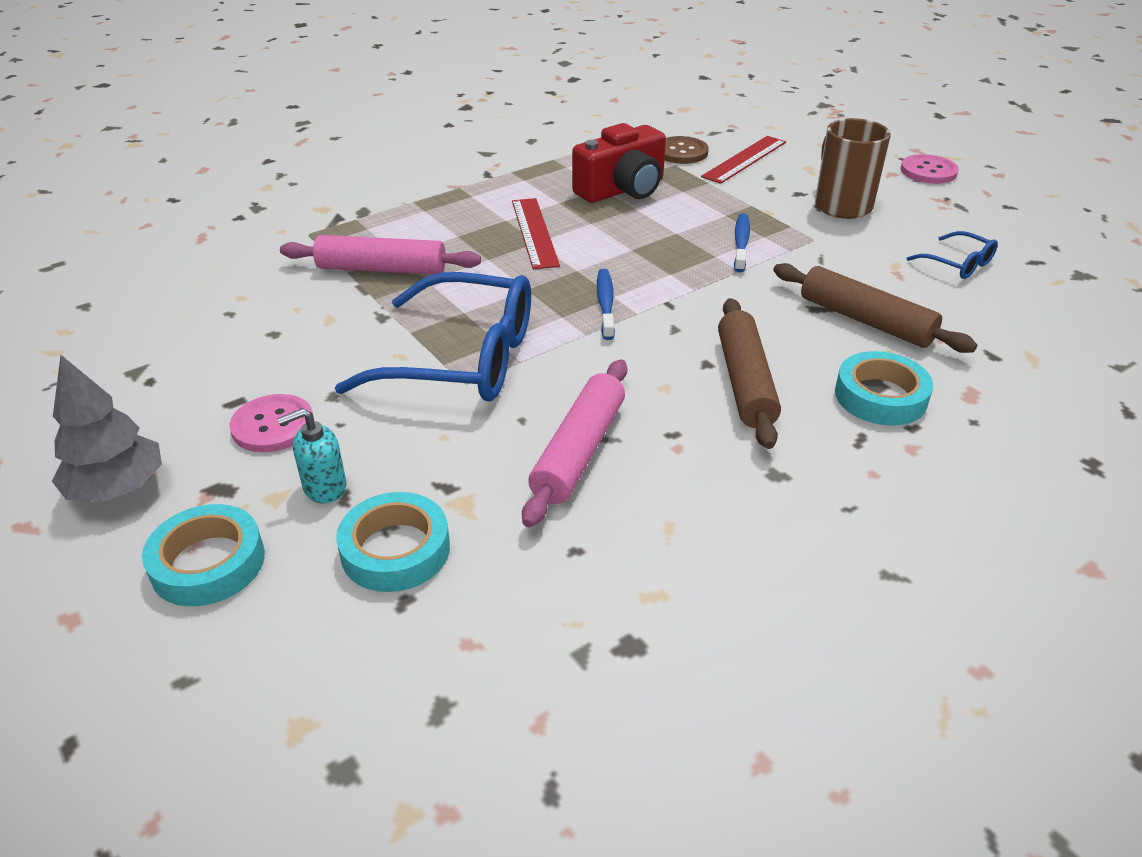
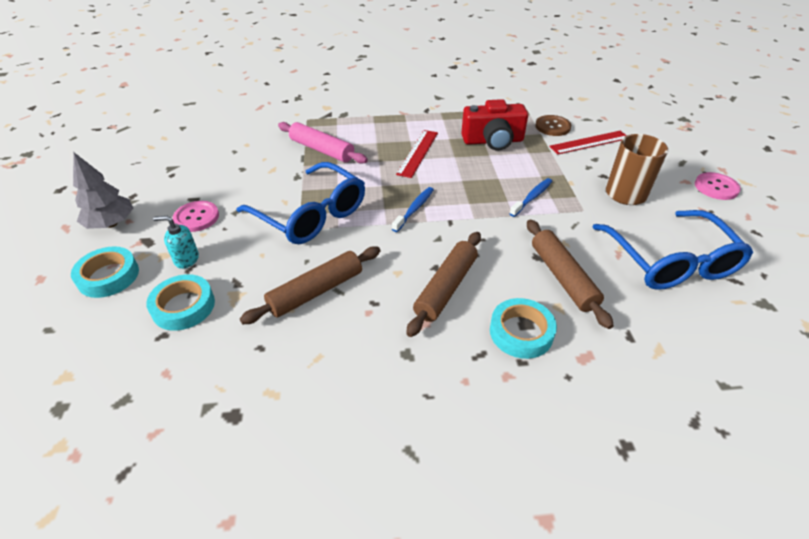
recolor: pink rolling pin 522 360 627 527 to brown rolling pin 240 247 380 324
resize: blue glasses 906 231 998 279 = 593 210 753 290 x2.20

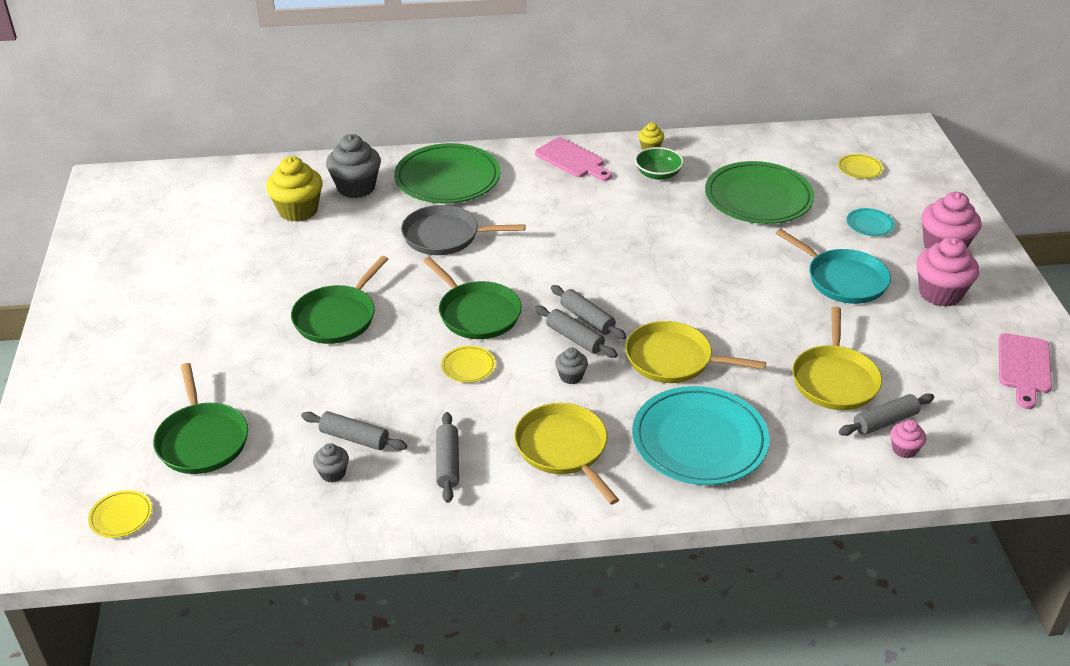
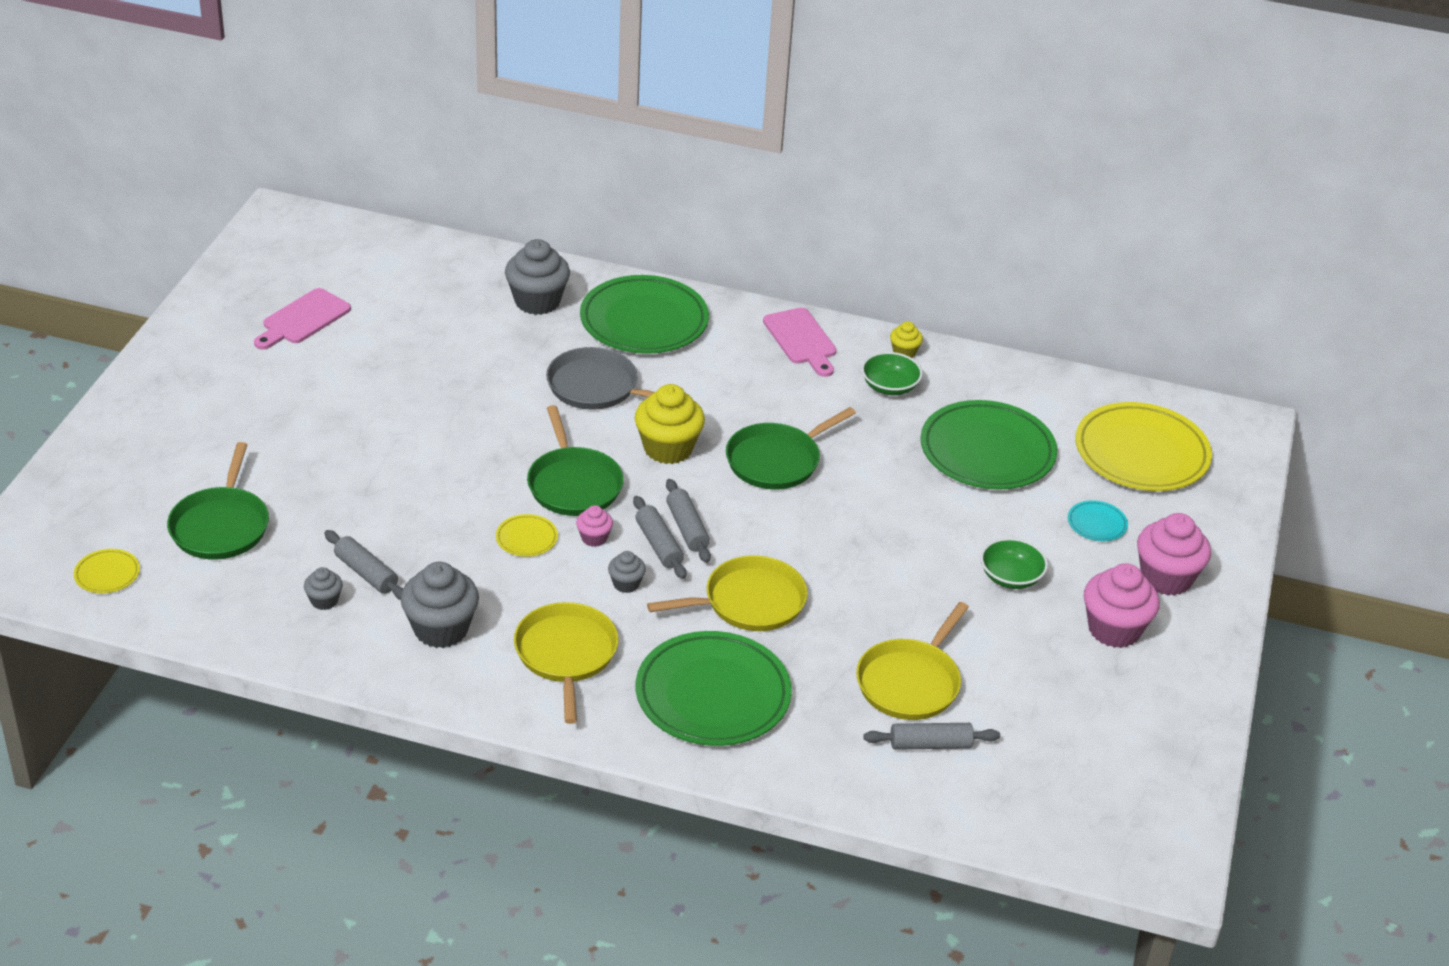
move: pink cutting board 998 333 1052 409 to 254 288 351 350; pink cupcake 890 420 926 458 to 576 505 613 547; yellow cupcake 266 156 323 222 to 635 384 705 464; green pan 291 256 388 344 to 726 407 856 489
replace: grey rolling pin 436 412 459 503 to grey cupcake 401 562 479 648; turquoise pan 776 229 891 304 to green bowl 980 538 1048 589
recolor: turquoise plate 632 386 770 485 to green plate 636 631 792 746
rotate: yellow pan 625 321 766 383 = 647 556 808 631 120 degrees clockwise
resize: yellow plate 838 154 883 179 = 1075 402 1212 491 x2.34

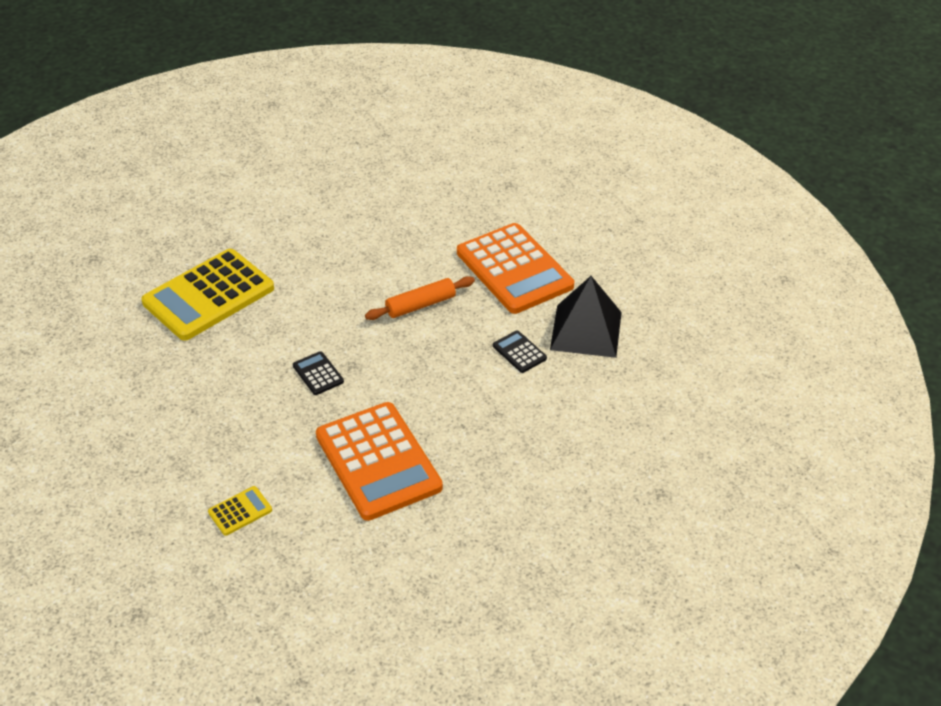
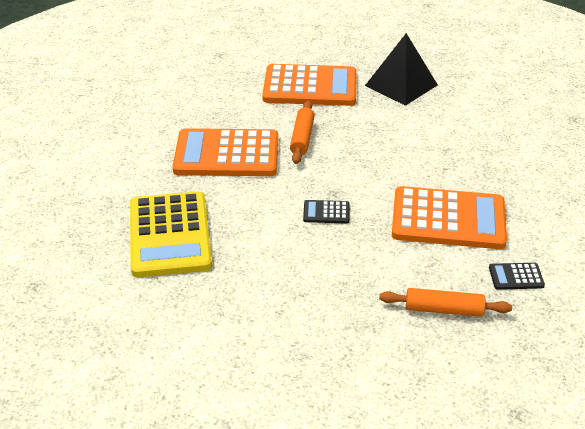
insert: orange calculator 173 128 278 176
move: black calculator 493 330 547 373 to 489 263 545 290
replace: yellow calculator 208 486 272 536 to orange rolling pin 379 288 512 317

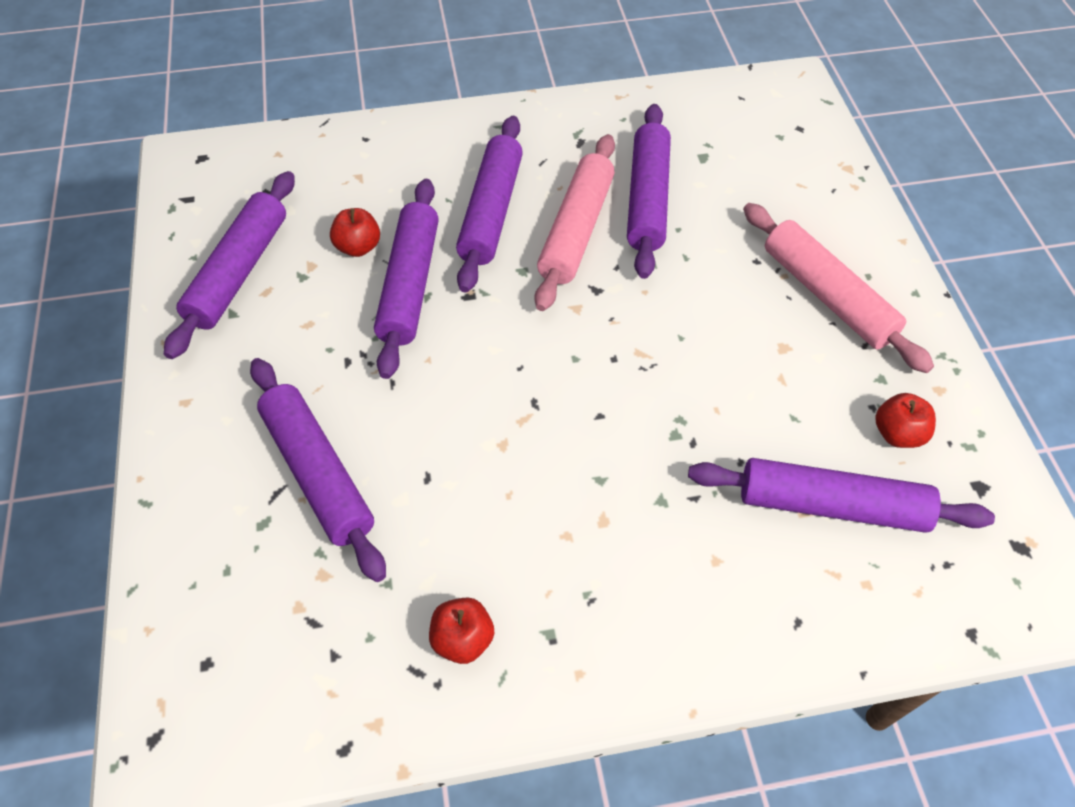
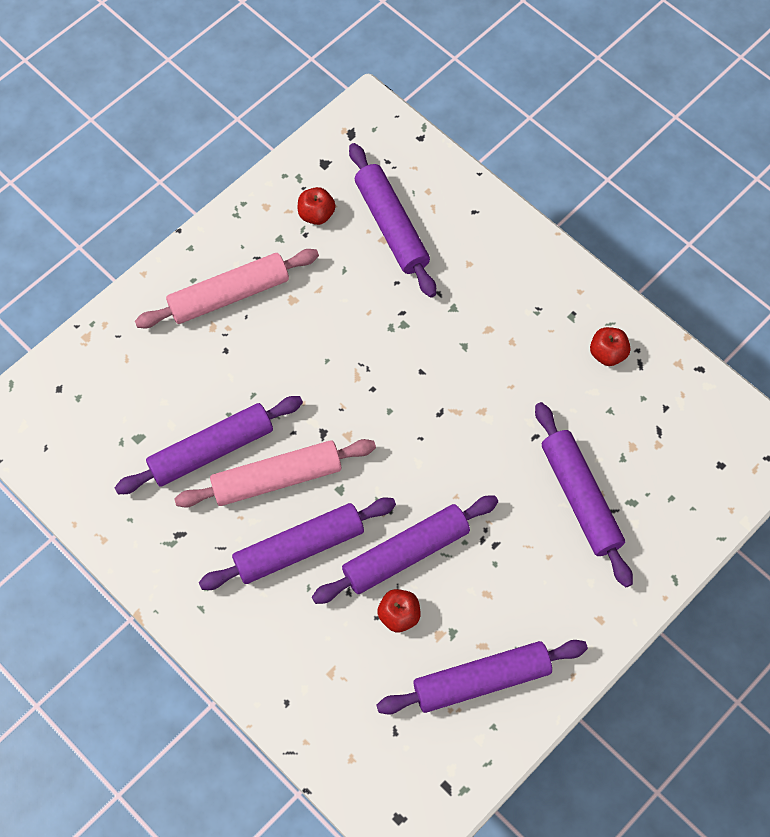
rotate: pink rolling pin 743 203 934 373 = 135 249 319 328 45 degrees clockwise; purple rolling pin 250 358 386 582 = 535 402 633 587 45 degrees counterclockwise

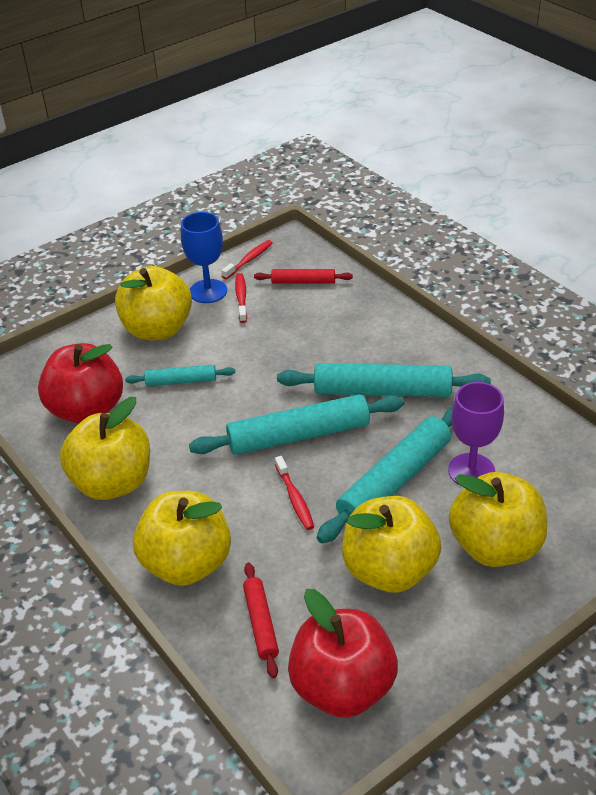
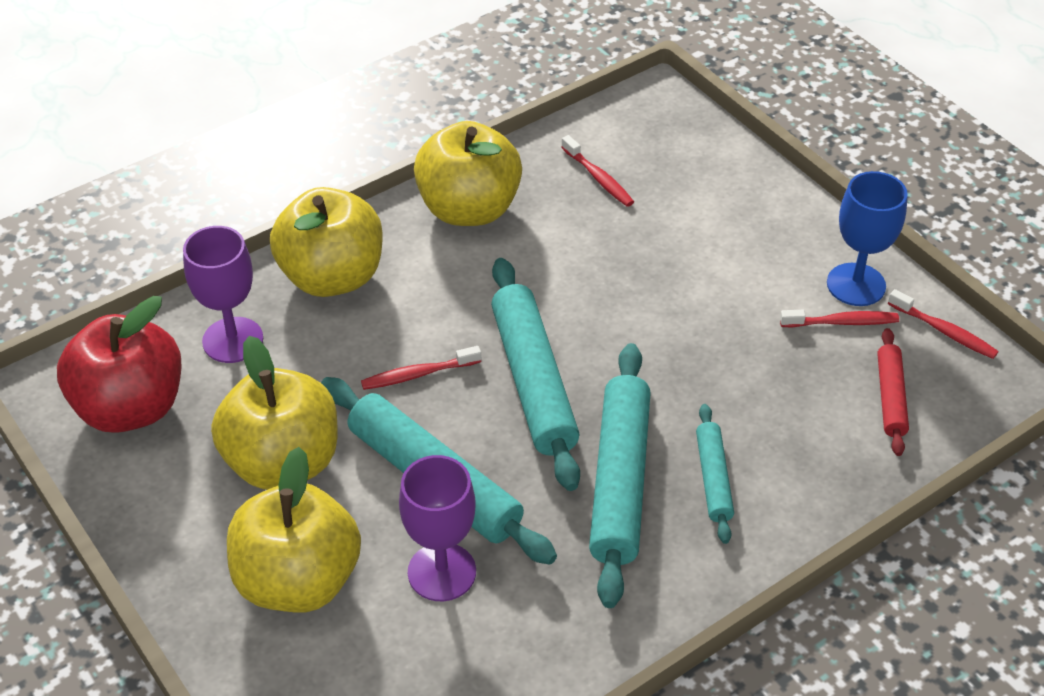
delete: yellow apple 115 266 192 340
move: turquoise rolling pin 125 365 235 386 to 696 404 734 544
replace: red rolling pin 243 563 279 678 to purple goblet 183 226 263 363; red apple 38 343 123 424 to red toothbrush 561 135 634 207

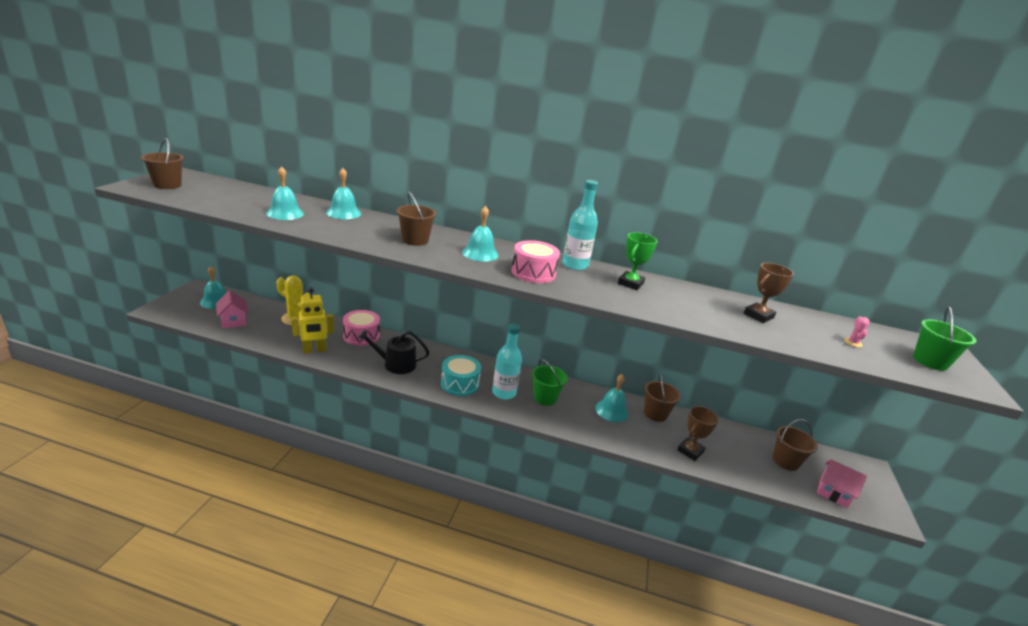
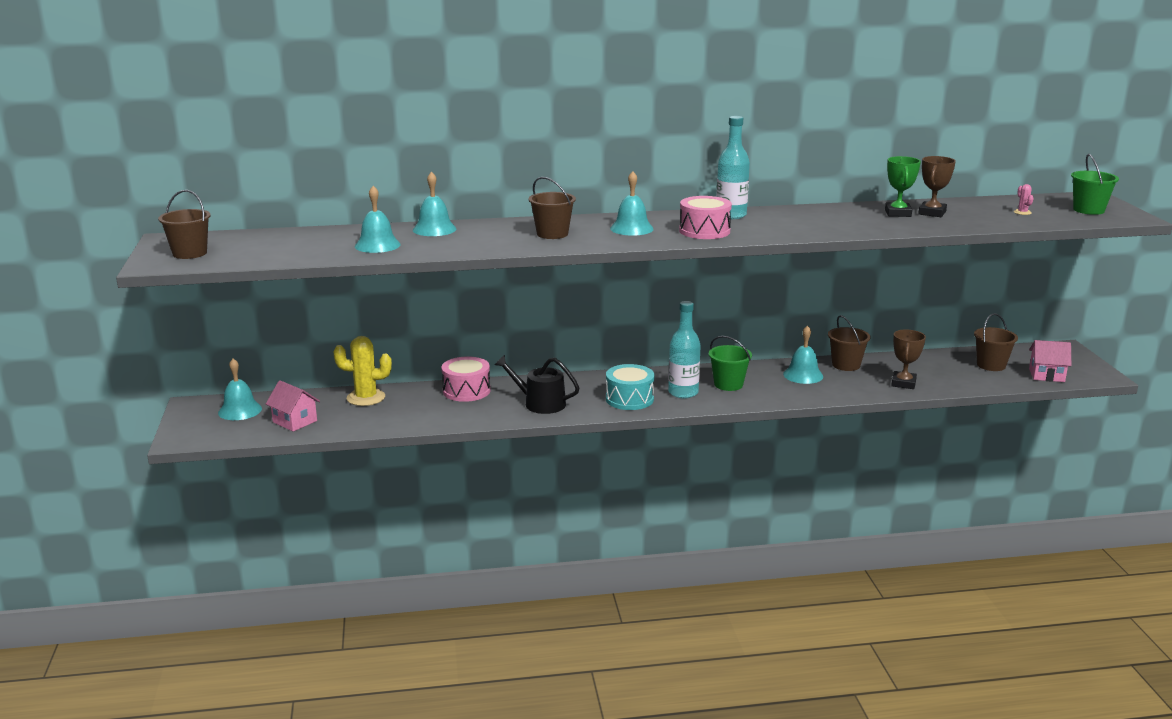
delete: yellow robot 291 287 334 354
move: green trophy 618 232 658 290 to 885 156 921 217
rotate: black watering can 358 329 429 374 = 494 355 579 414 45 degrees clockwise

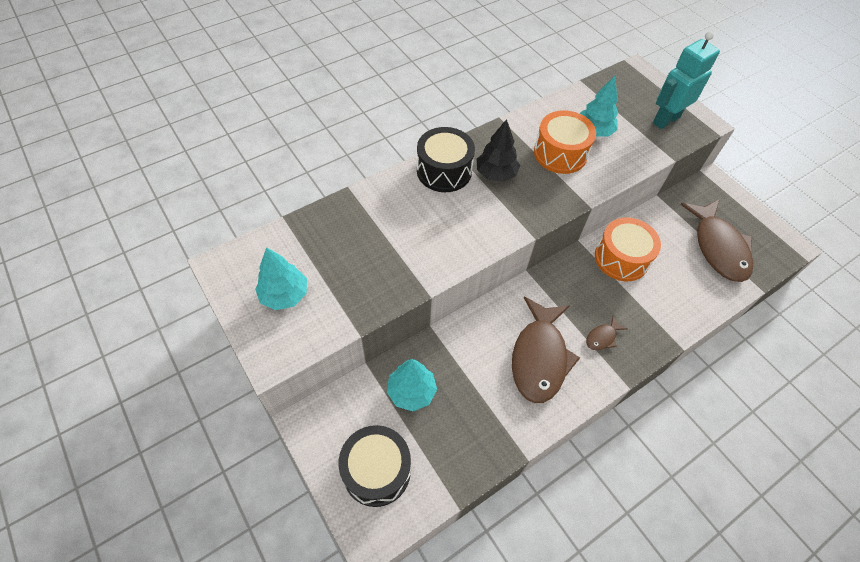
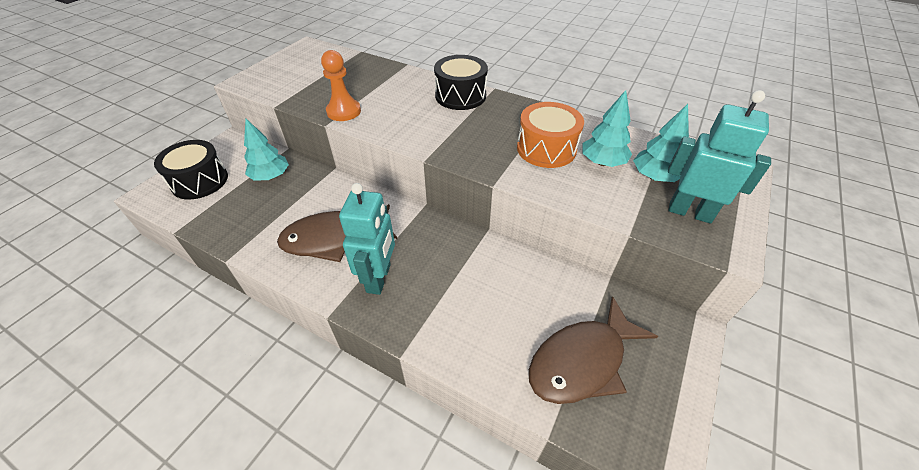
delete: black tree 477 119 520 182; orange drum 595 217 661 281
insert: orange pawn 321 50 361 121
move: turquoise tree 255 247 307 310 to 633 104 689 182
replace: brown fish 586 316 627 350 to turquoise robot 339 183 395 295

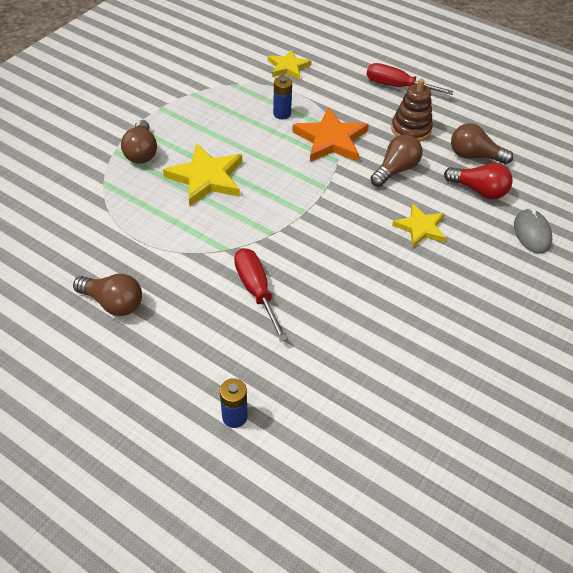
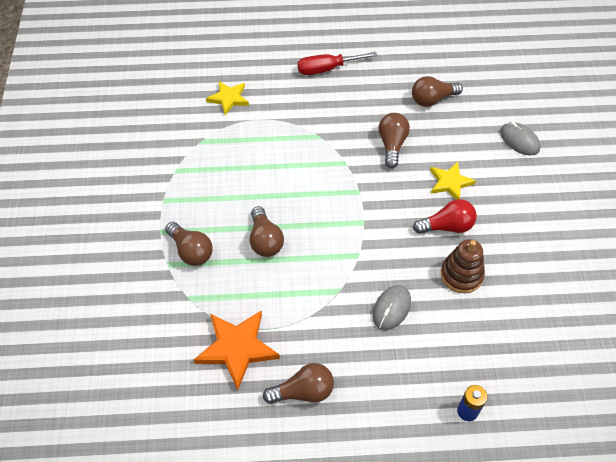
delete: blue battery 273 77 292 119
move: orange star 292 107 369 162 to 194 311 280 390; red light bulb 444 163 513 200 to 413 199 477 234; brown stacking toy 391 79 433 142 to 441 239 485 293
replace: yellow star 163 143 242 206 to brown light bulb 250 206 284 257; red screwdriver 234 248 288 342 to grey mouse 373 285 411 330

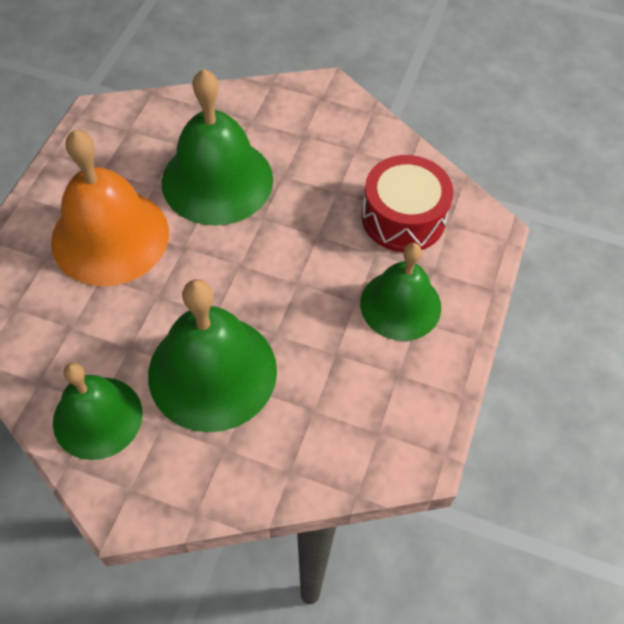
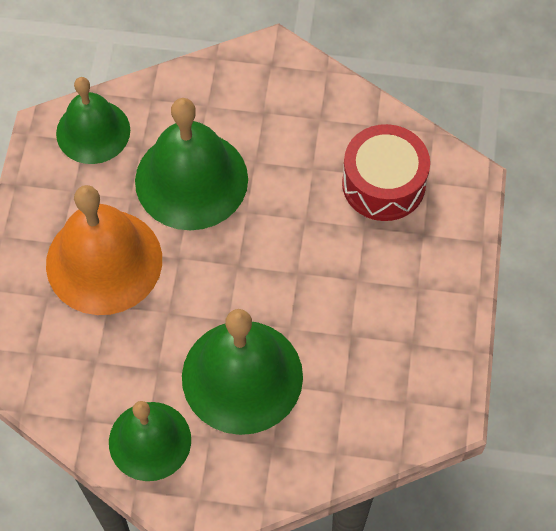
move: green bell 360 243 441 341 to 56 77 130 164

